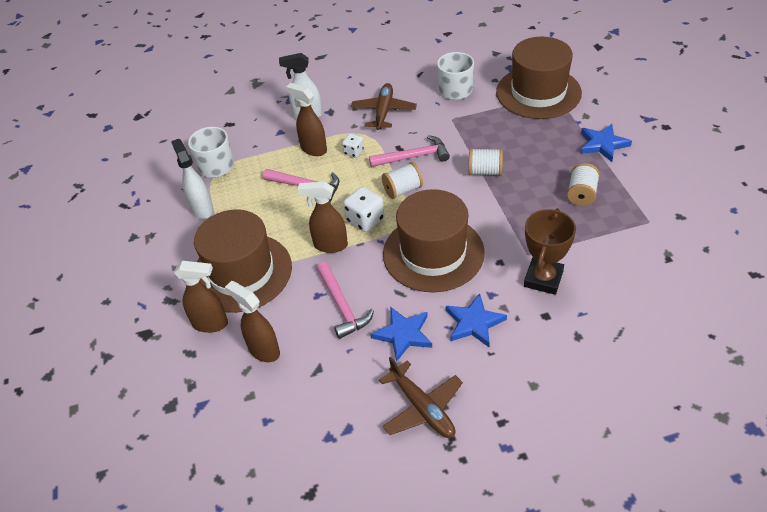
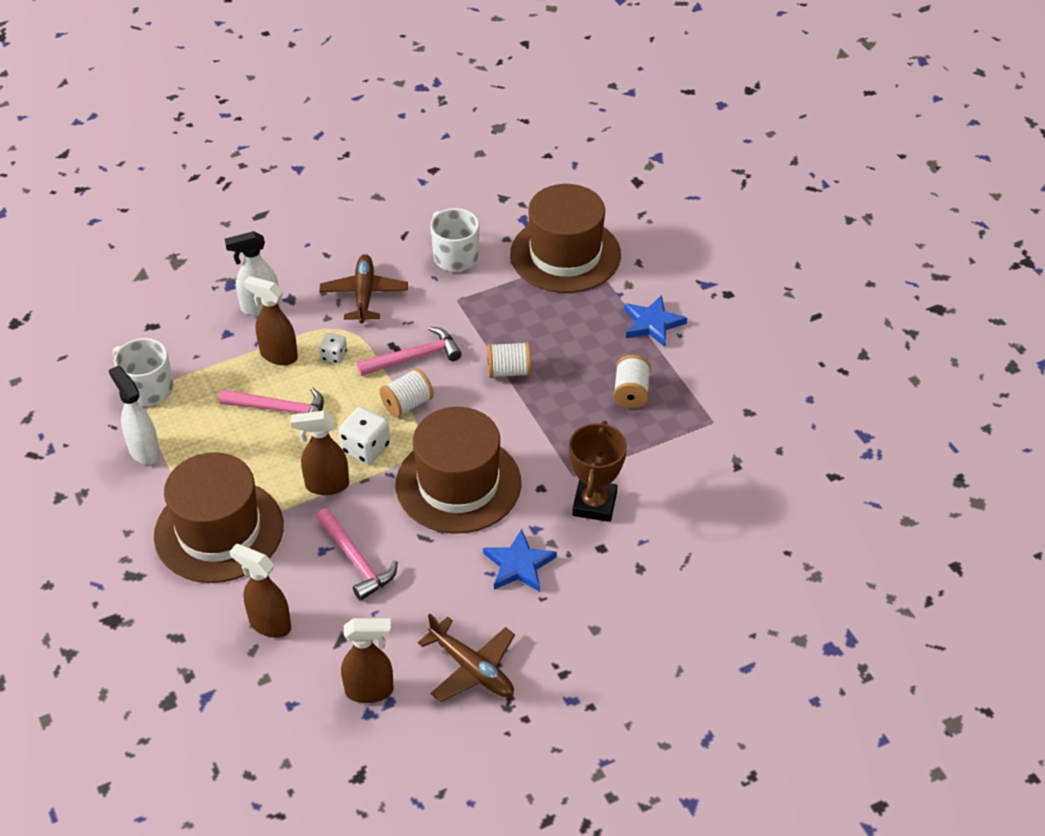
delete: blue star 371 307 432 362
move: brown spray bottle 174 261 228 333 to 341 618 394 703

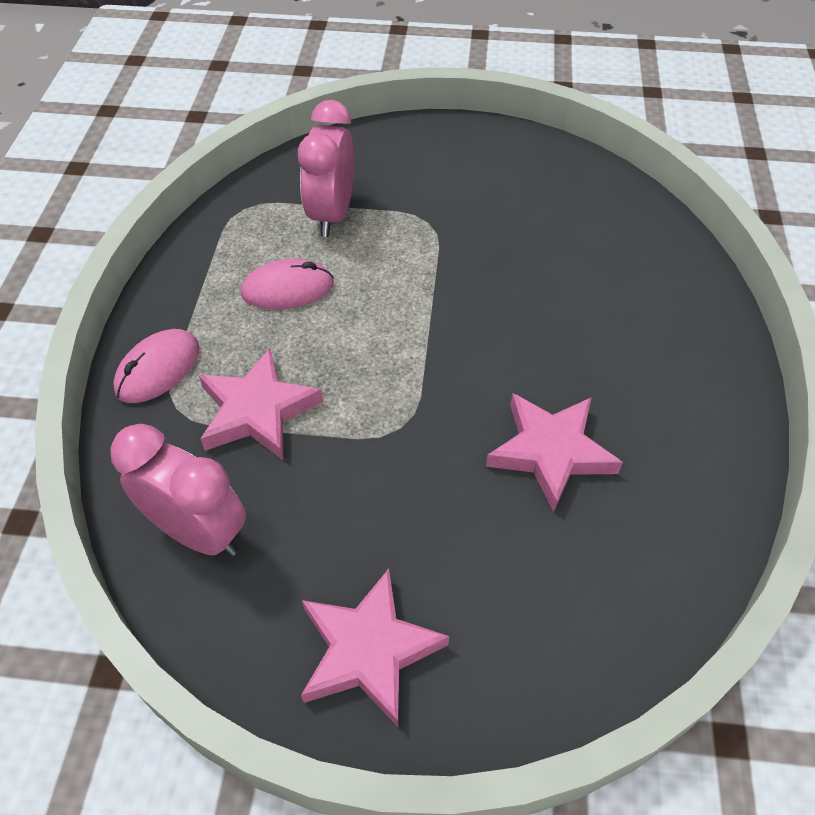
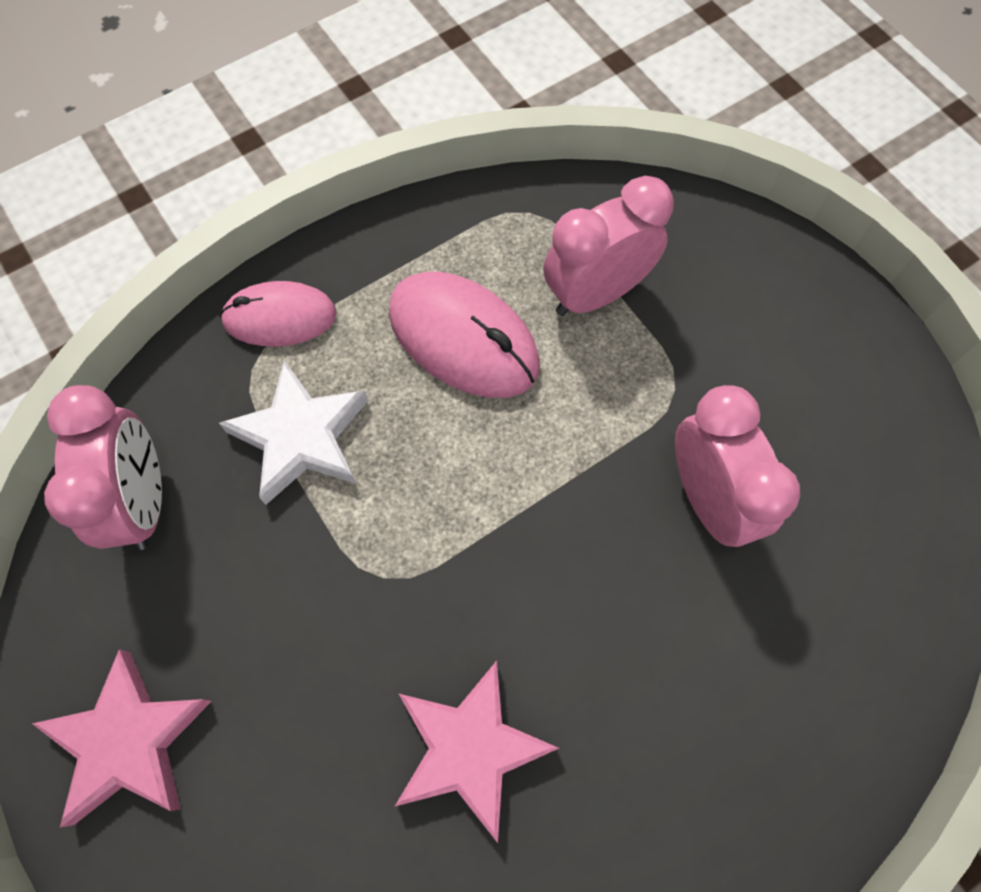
insert: pink clock 675 385 800 547
recolor: pink star 199 347 323 460 to white star 219 360 368 505
resize: pink mouse 241 259 334 310 = 389 272 540 398 x1.51

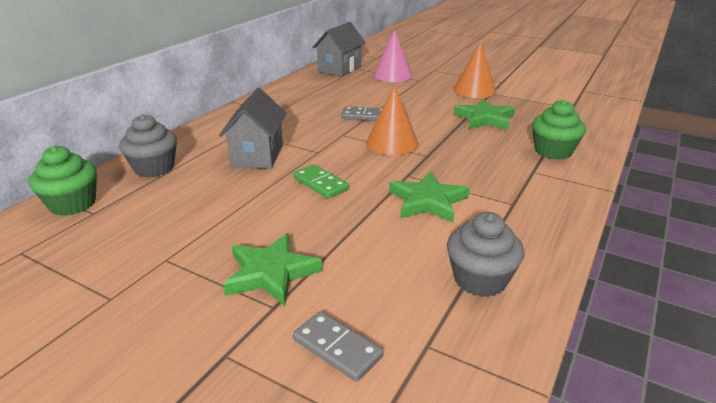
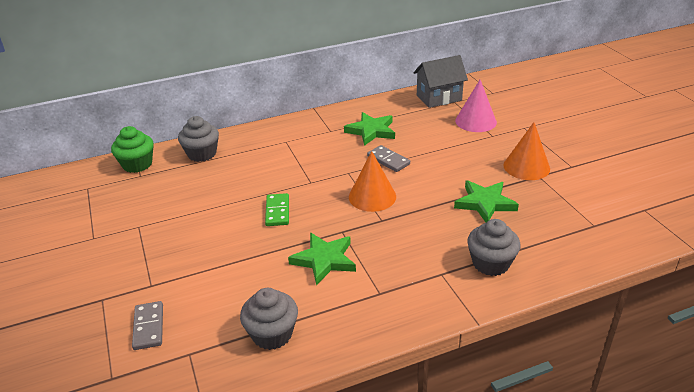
delete: grey house 219 88 286 169
move: green star 223 233 323 306 to 344 112 395 146
recolor: green cupcake 532 100 586 160 to grey cupcake 467 219 521 276

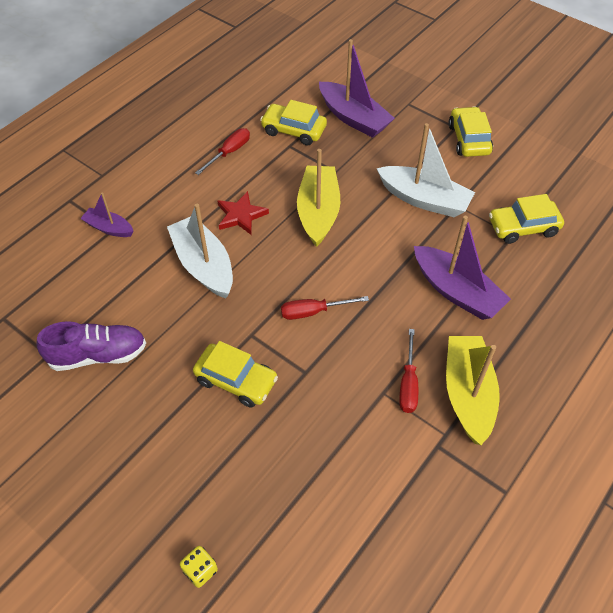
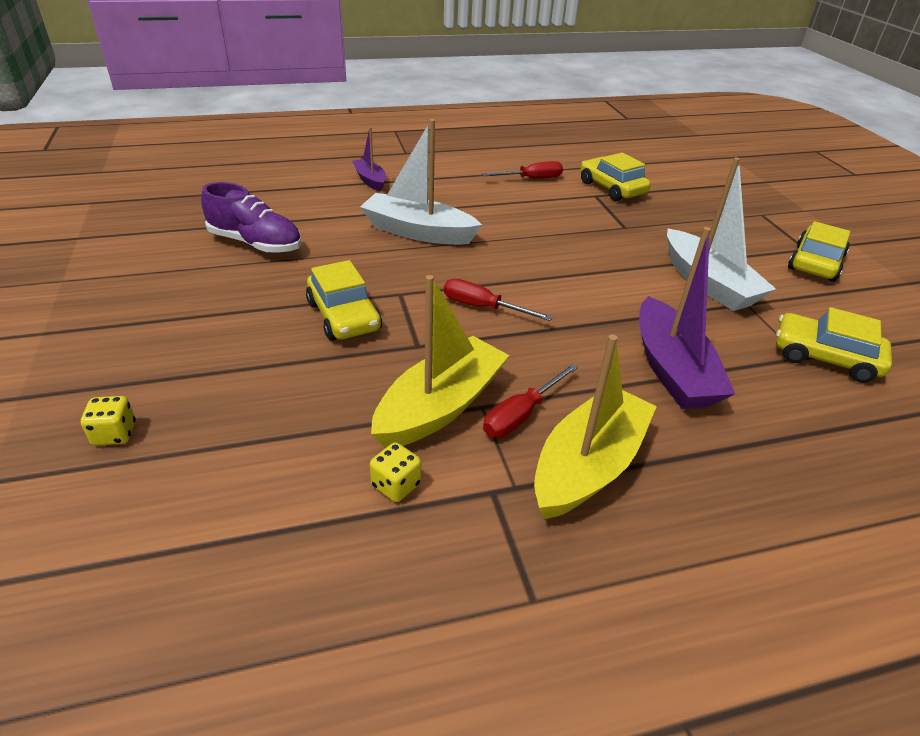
delete: red star 218 191 269 235; purple boat 319 39 395 138
insert: yellow dice 370 442 421 502
move: yellow boat 297 149 340 247 to 371 275 510 448
rotate: white boat 167 204 233 298 = 360 119 482 245 75 degrees counterclockwise

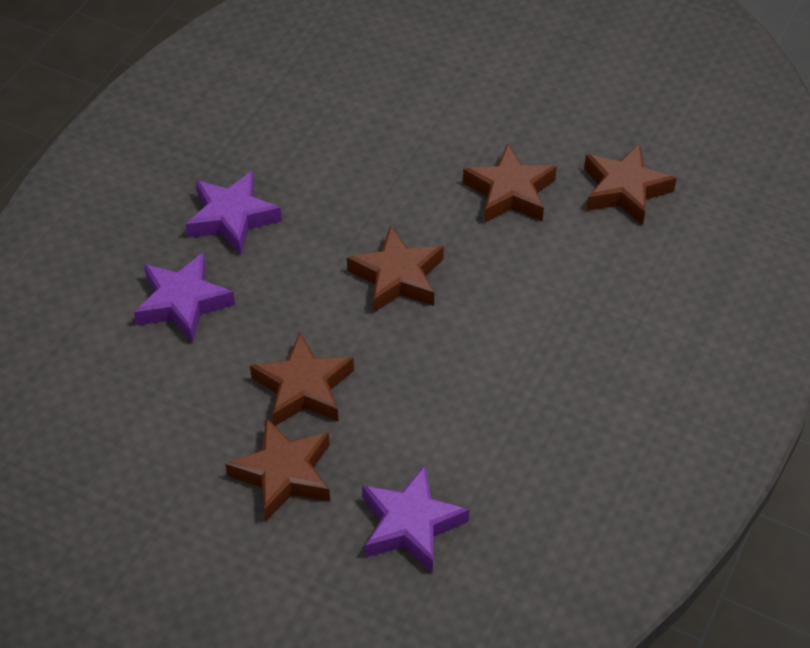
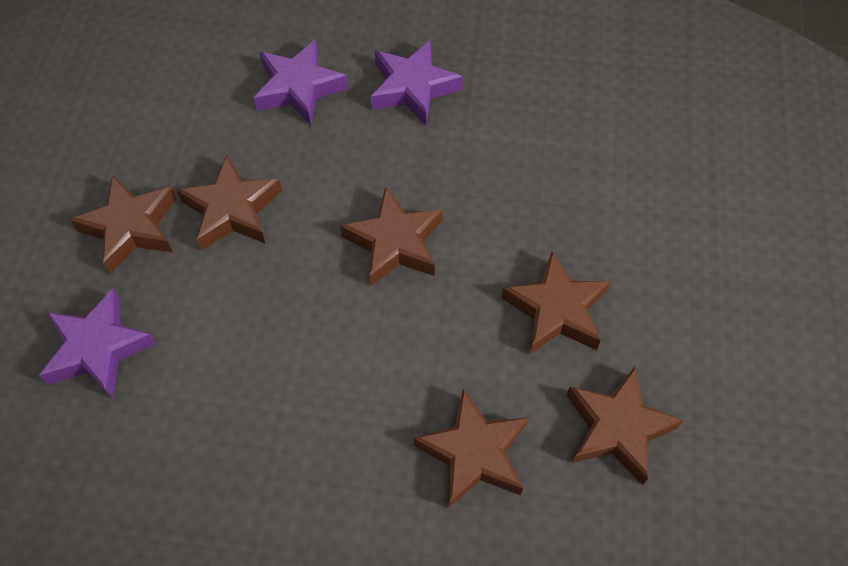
insert: brown star 414 389 529 508

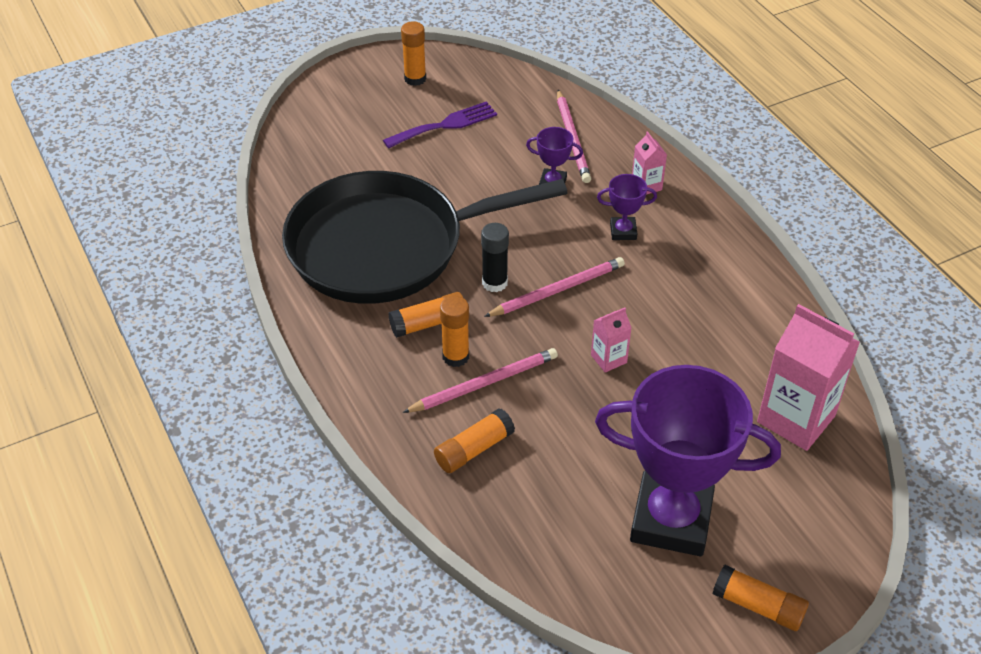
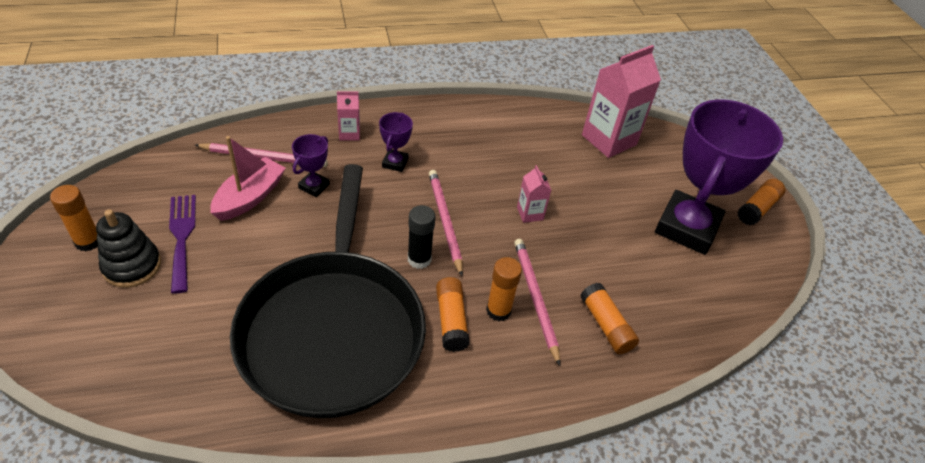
insert: black stacking toy 96 209 161 288; pink boat 211 136 286 221

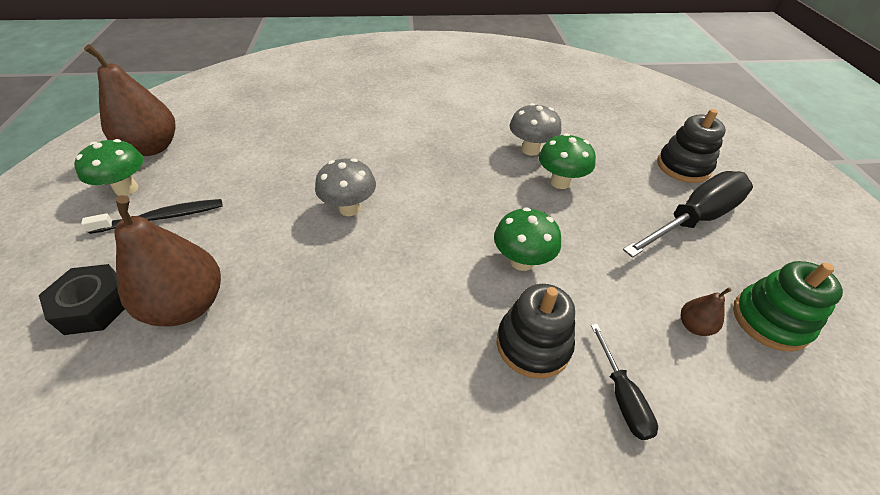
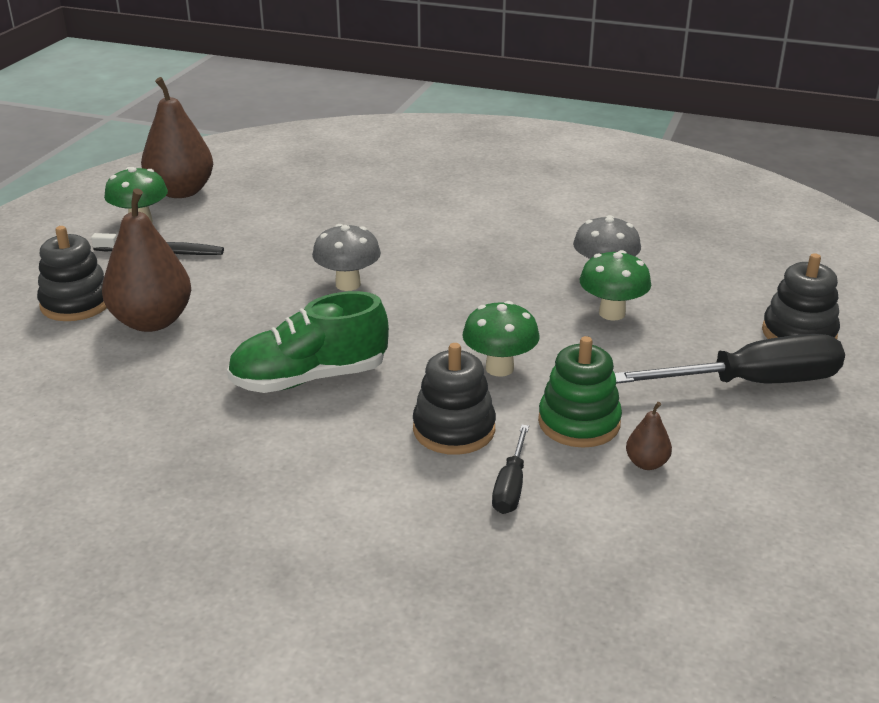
insert: green shoe 227 291 389 393
move: green stacking toy 733 261 843 351 to 538 336 622 448
replace: black nut 39 264 125 335 to black stacking toy 37 226 107 321

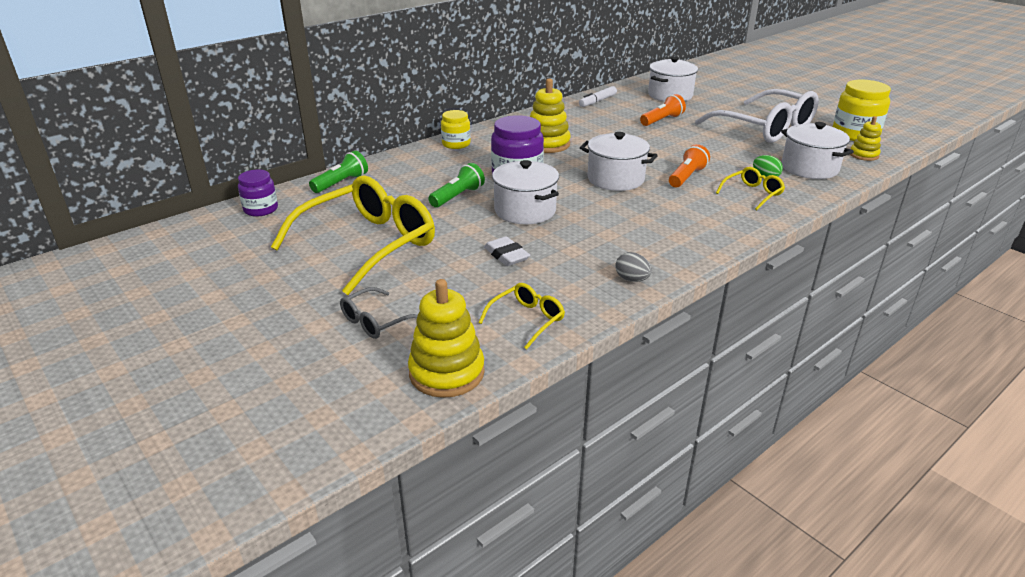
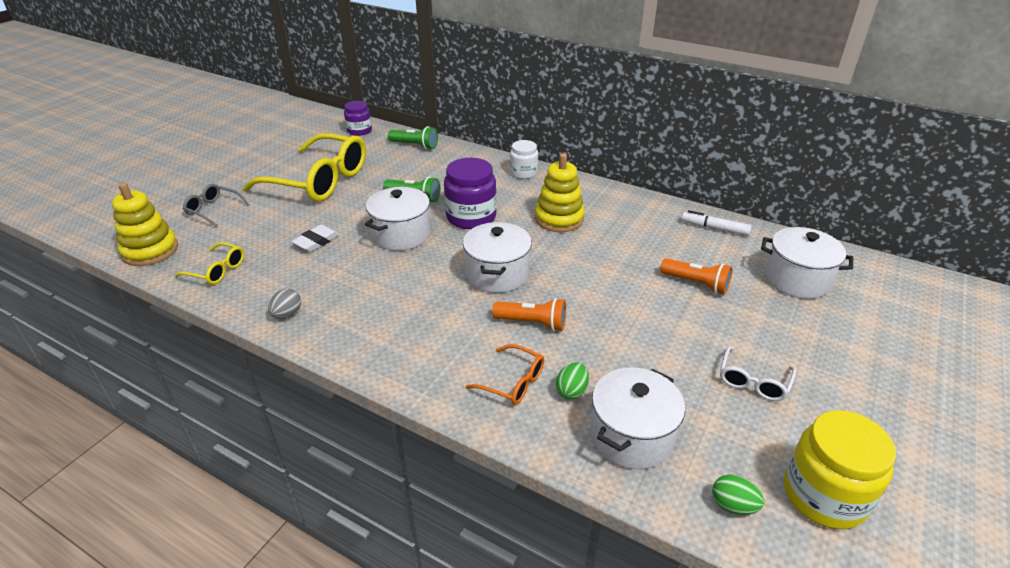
replace: yellow stacking toy 850 116 881 161 to green egg 712 474 764 515
recolor: yellow glasses 716 167 785 210 to orange glasses 466 344 544 405; yellow jar 441 110 471 149 to white jar 510 140 538 179
resize: white glasses 695 89 819 143 = 720 346 796 401 x0.45

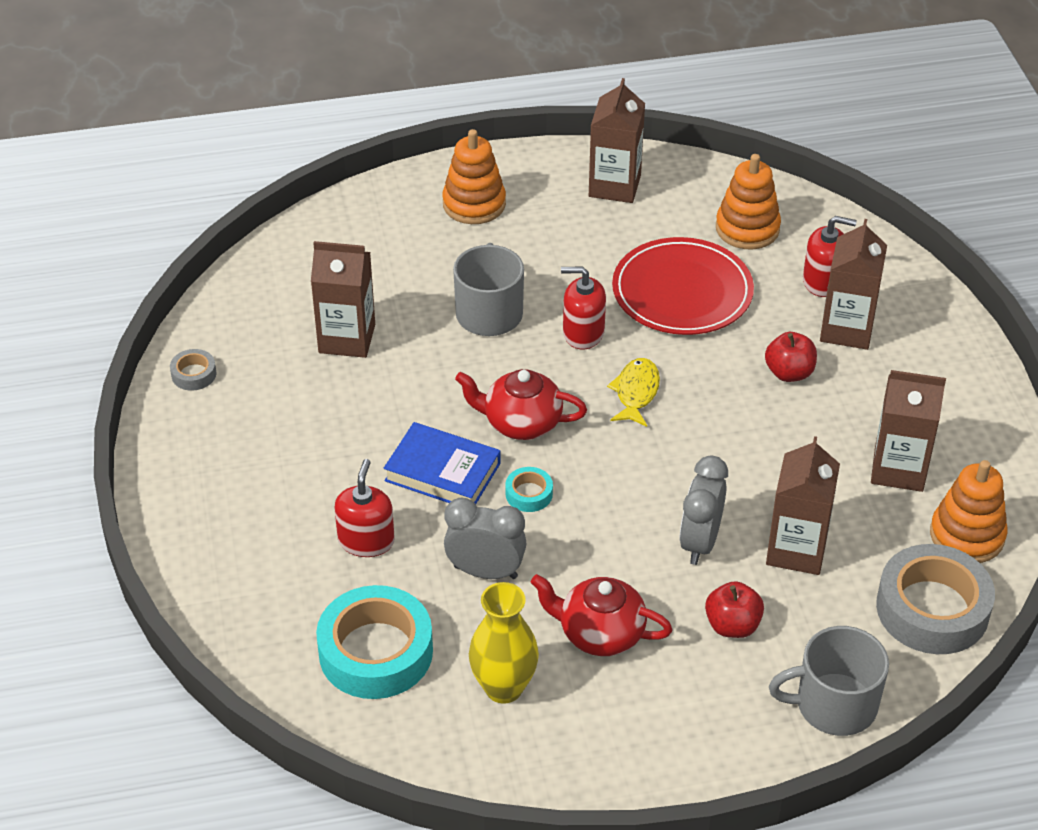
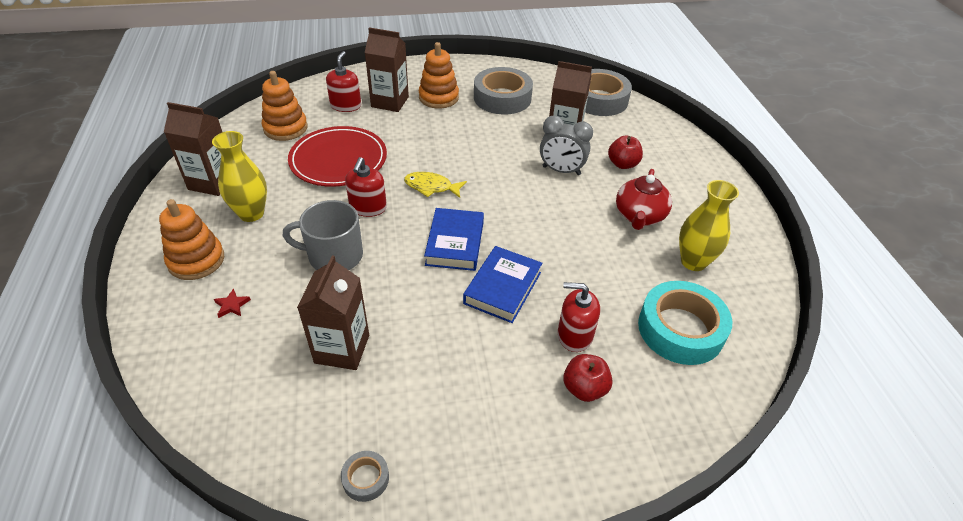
delete: grey clock 444 498 526 579; turquoise tape 505 467 553 512; grey mug 769 626 889 736
insert: yellow vase 212 131 267 222; red star 214 288 251 318
move: orange stacking toy 930 460 1007 563 to 419 42 459 109; red apple 765 332 817 382 to 563 354 613 402
replace: red teapot 455 369 587 440 to blue book 424 208 484 271; brown carton 871 370 946 492 to grey tape 474 67 533 114

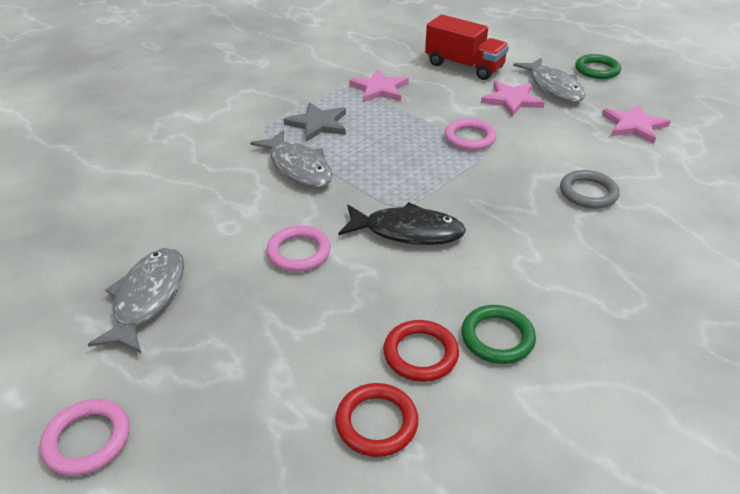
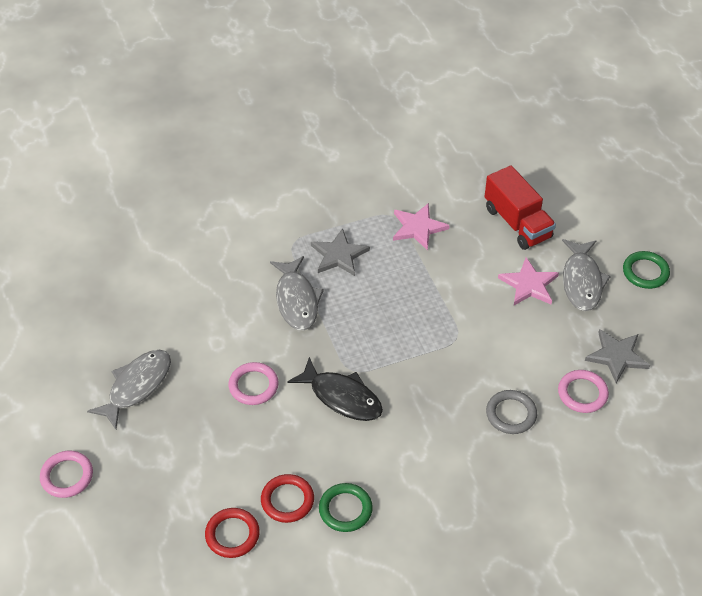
move: pink ring 444 118 496 151 to 558 370 609 413
recolor: pink star 602 104 671 144 to grey star 585 329 650 383

